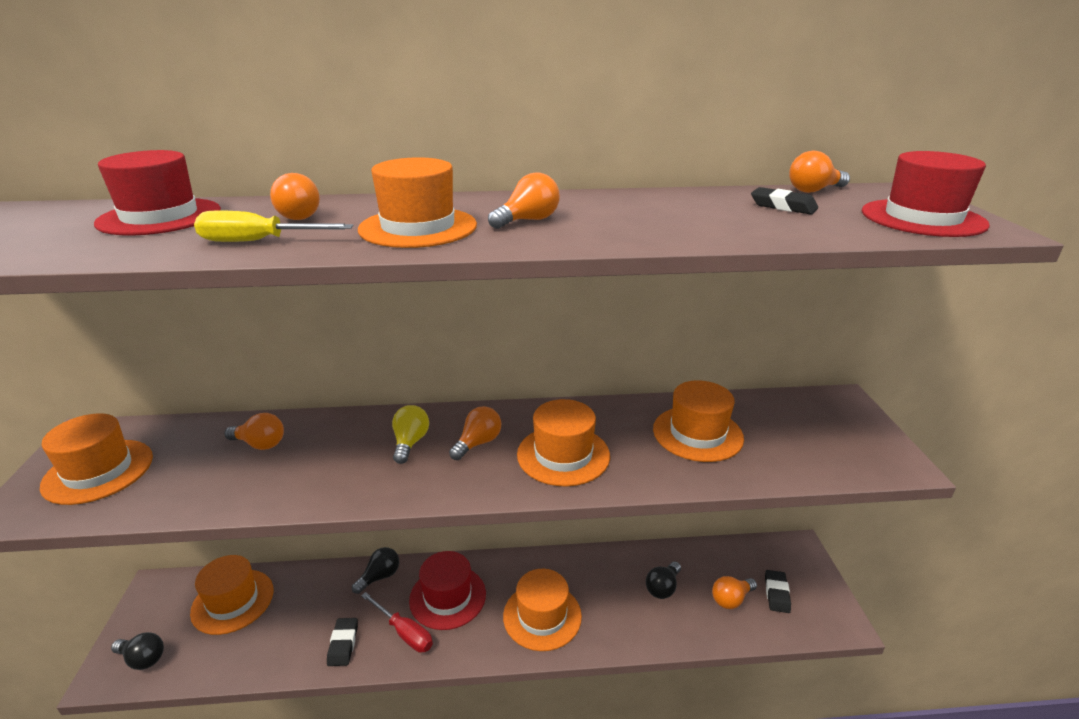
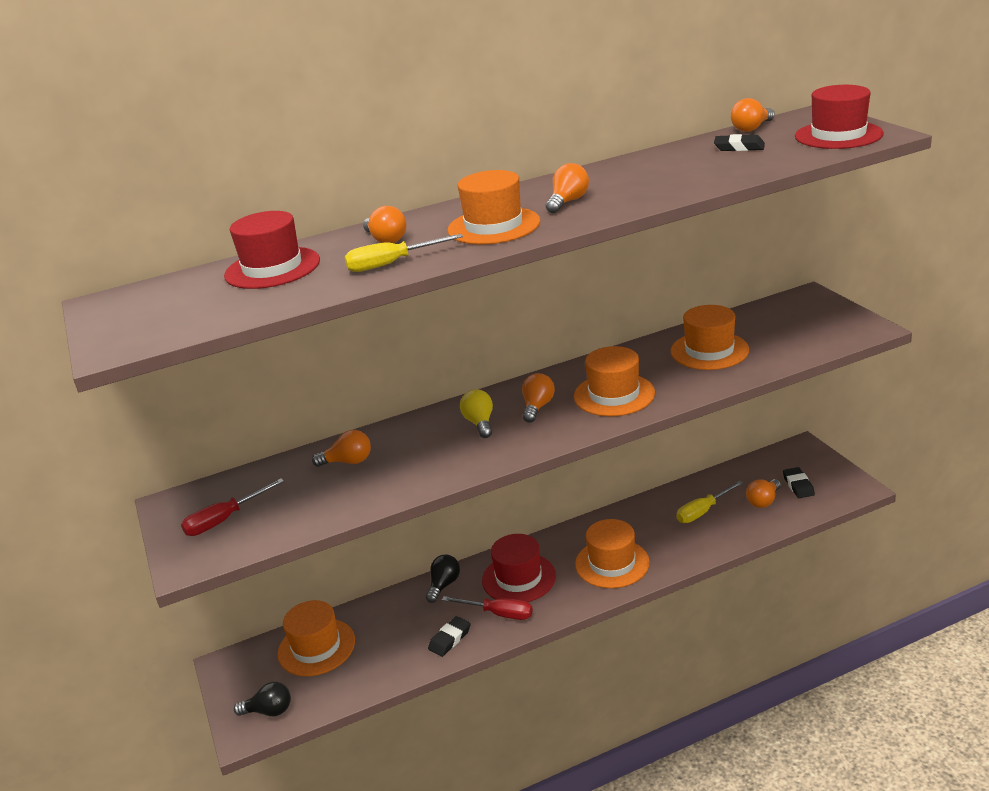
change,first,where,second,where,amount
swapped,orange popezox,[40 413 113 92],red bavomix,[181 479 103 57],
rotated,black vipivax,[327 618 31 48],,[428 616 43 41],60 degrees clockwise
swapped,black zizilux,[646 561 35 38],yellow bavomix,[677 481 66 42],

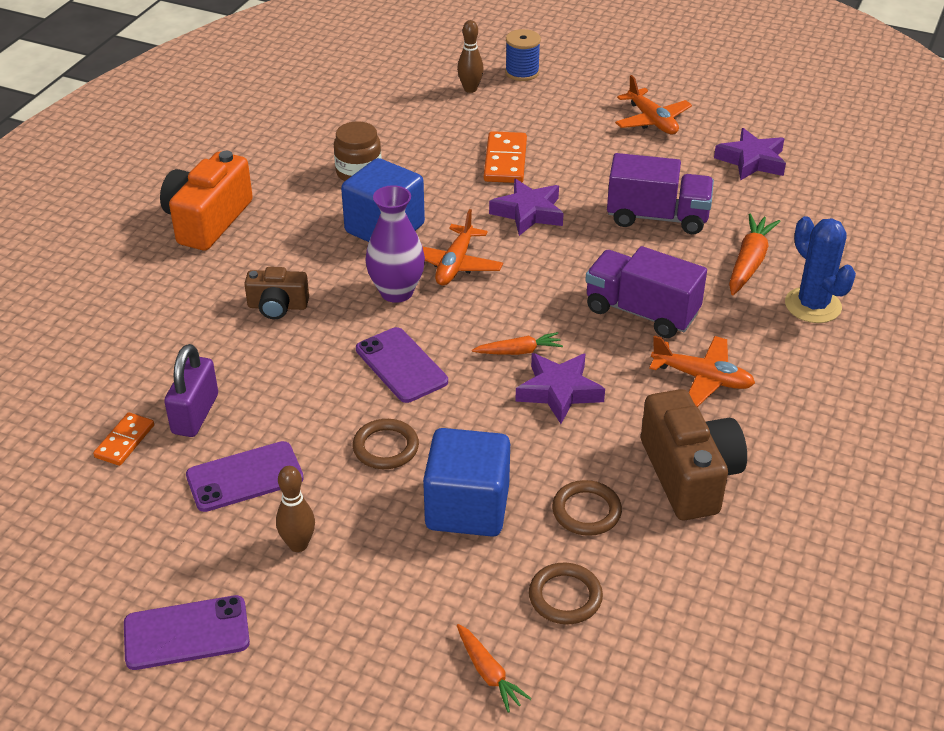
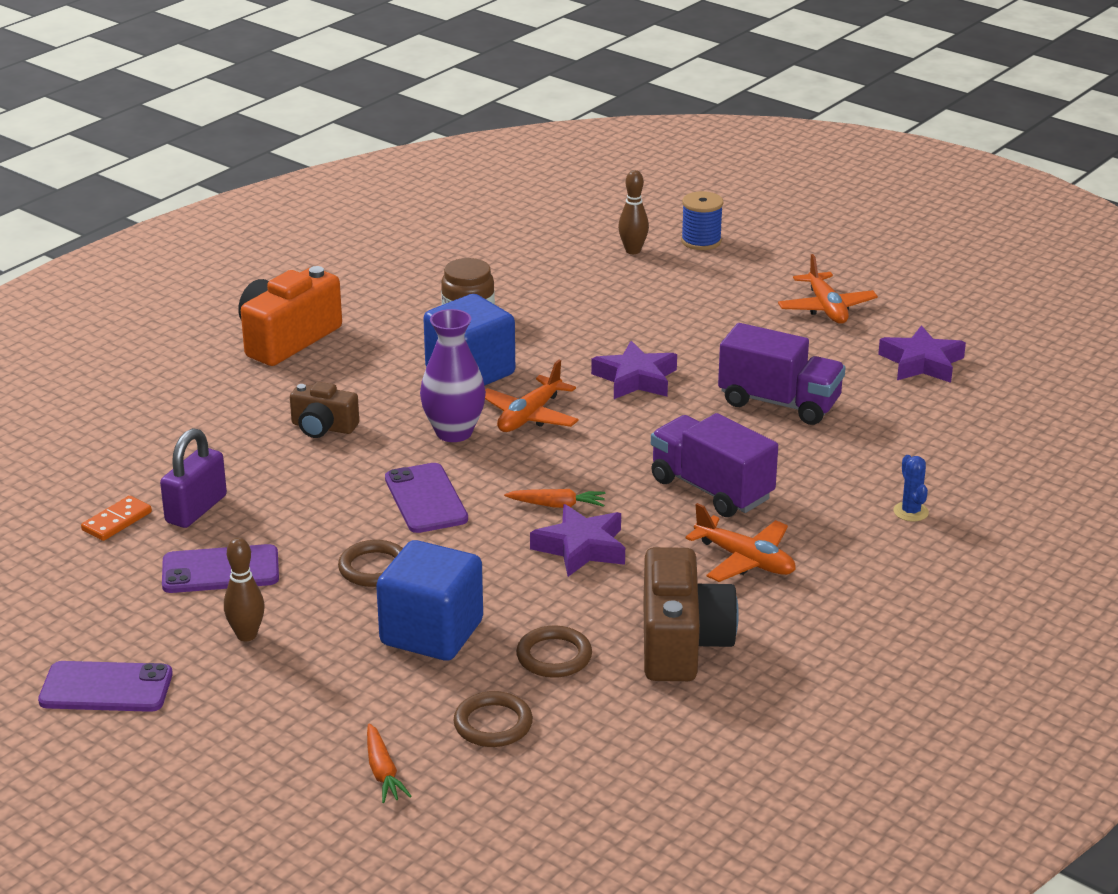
change,first,where,second,where,amount
scaled,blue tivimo,[785 216 71 107],,[893 455 36 67],x0.54
gone,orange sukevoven,[484 131 43 52],,,
gone,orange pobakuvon,[729 213 52 82],,,

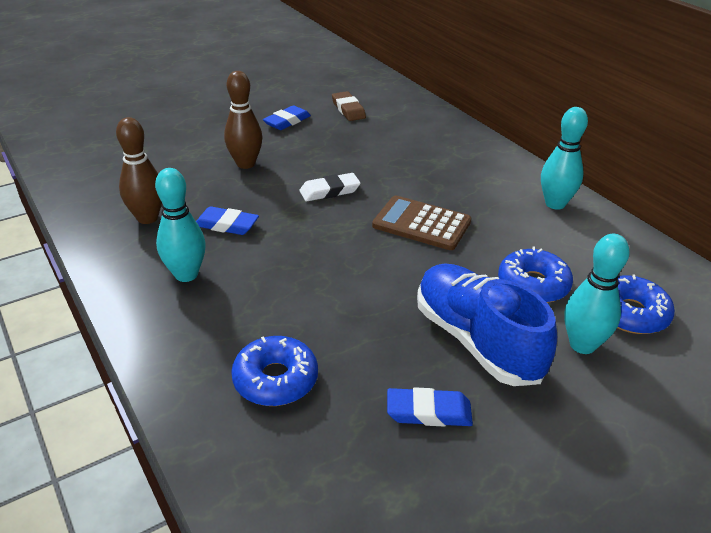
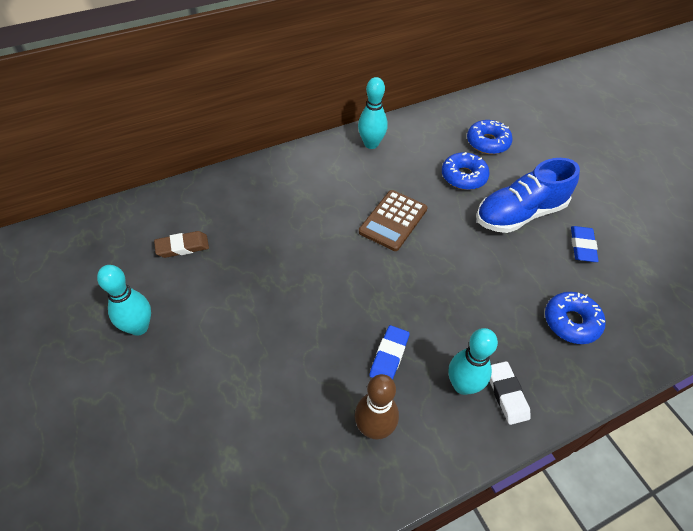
change,first,where,second,where,amount
shifted,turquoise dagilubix,[564 234 65 120],,[97 265 54 71],
shifted,white vipivax,[299 173 62 28],,[490 361 41 64],
gone,brown dagilubix,[224 71 38 98],,,
gone,blue vipivax,[263 105 48 25],,,

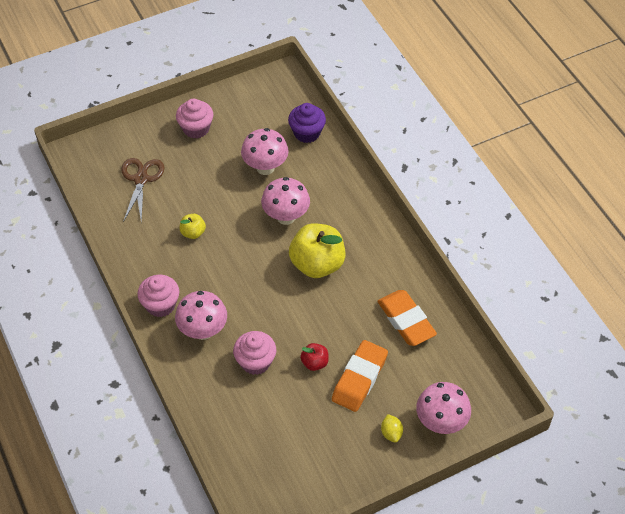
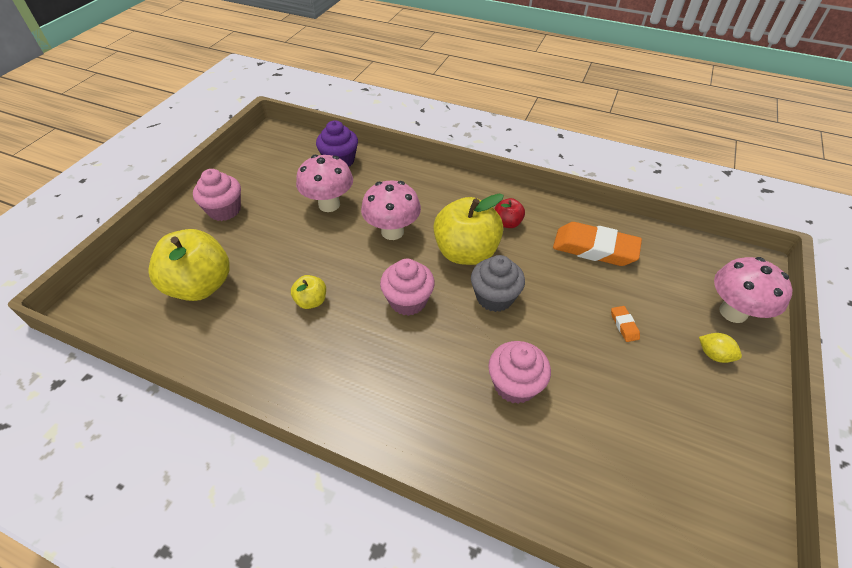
change,first,where,second,where,amount
swapped,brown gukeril,[121 158 44 64],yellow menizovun,[149 229 81 72],
shifted,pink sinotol,[137 275 42 42],,[380 259 55 57],
new,,,grey sinotol,[471 255 54 57],
shifted,red menizovun,[300 343 29 28],,[495 198 30 30],
scaled,orange vipivax,[332 340 56 72],,[611 306 29 36],x0.42
gone,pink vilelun,[175 291 52 49],,,

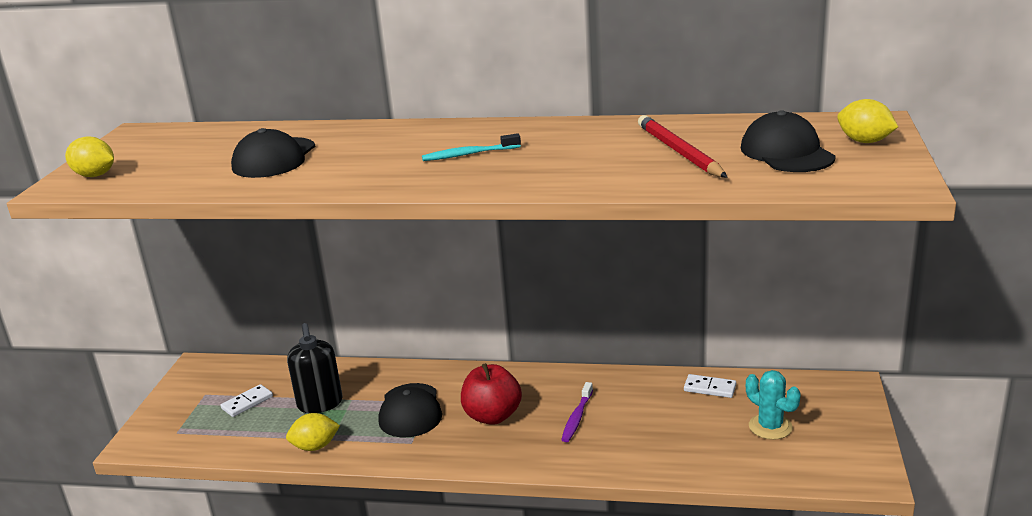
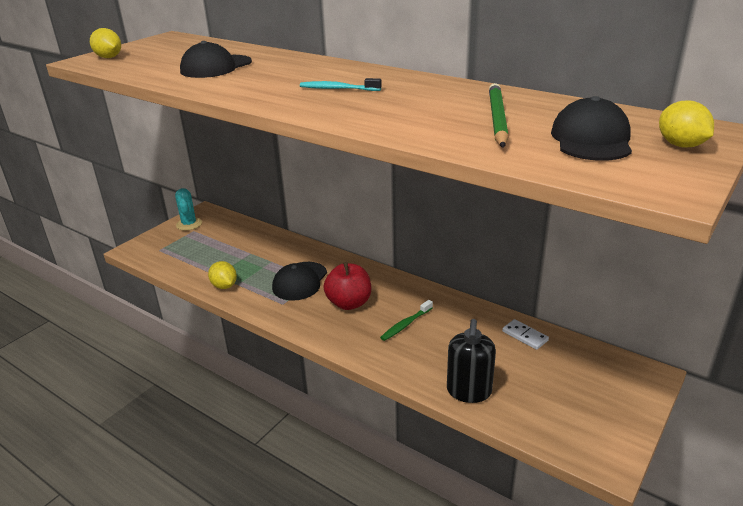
change,first,where,second,where,amount
shifted,turquoise tivimo,[746 370 55 70],,[175 188 27 43],
rotated,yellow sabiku,[286 413 54 38],,[208 261 29 28],45 degrees clockwise
repainted,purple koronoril,[561 382 32 60],green koronoril,[380 300 53 41],
shifted,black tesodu,[287 323 55 90],,[447 319 49 84],
repainted,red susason,[638 115 90 63],green susason,[489 83 20 65],
gone,white sukevoven,[221 384 52 33],,,

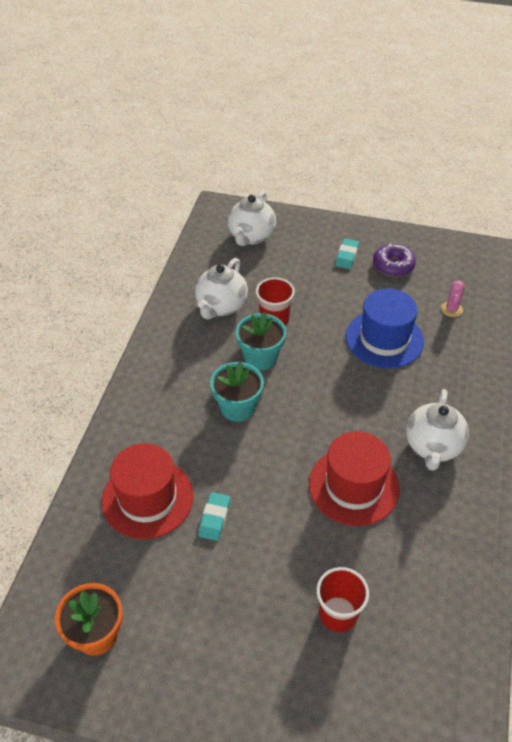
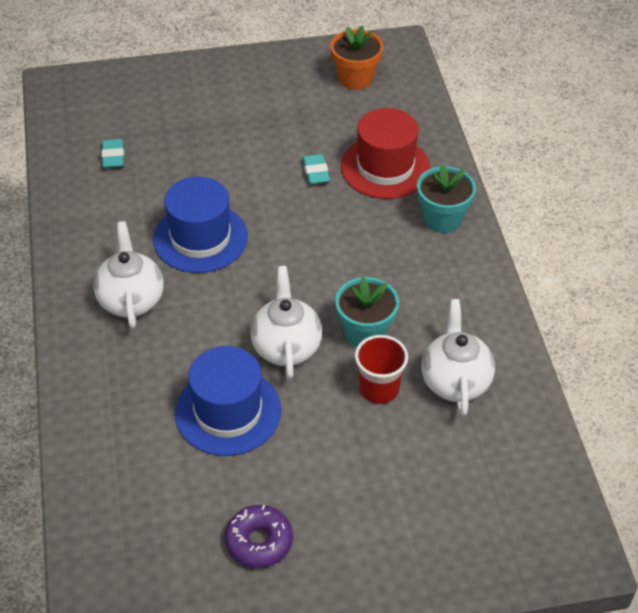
change,first,where,second,where,amount
shifted,turquoise vipivax,[335 239 24 30],,[101 139 23 29],
repainted,red popezox,[309 431 91 95],blue popezox,[153 176 95 97],
shifted,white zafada,[228 191 48 55],,[250 266 72 113],
shifted,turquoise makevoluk,[210 362 54 60],,[417 164 59 69],
gone,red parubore,[316 567 53 65],,,
gone,pink tivimo,[441 281 24 36],,,

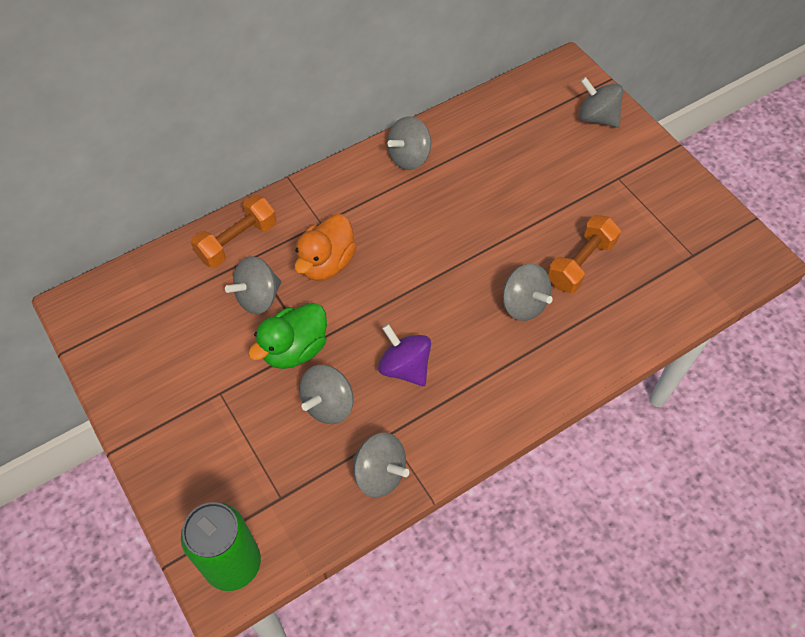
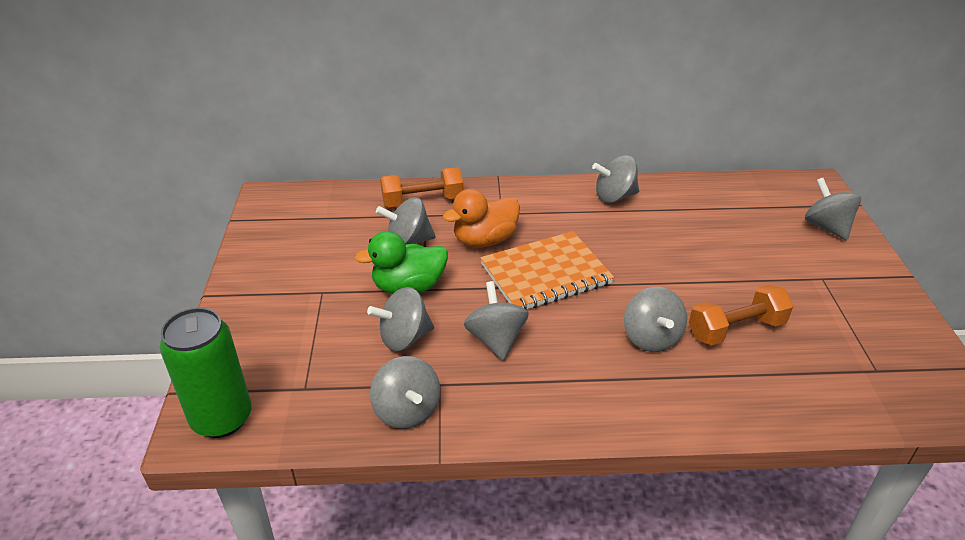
change,first,where,second,where,amount
repainted,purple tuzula,[378 324 53 62],grey tuzula,[464 281 65 79],
new,,,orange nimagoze,[480 231 134 78],

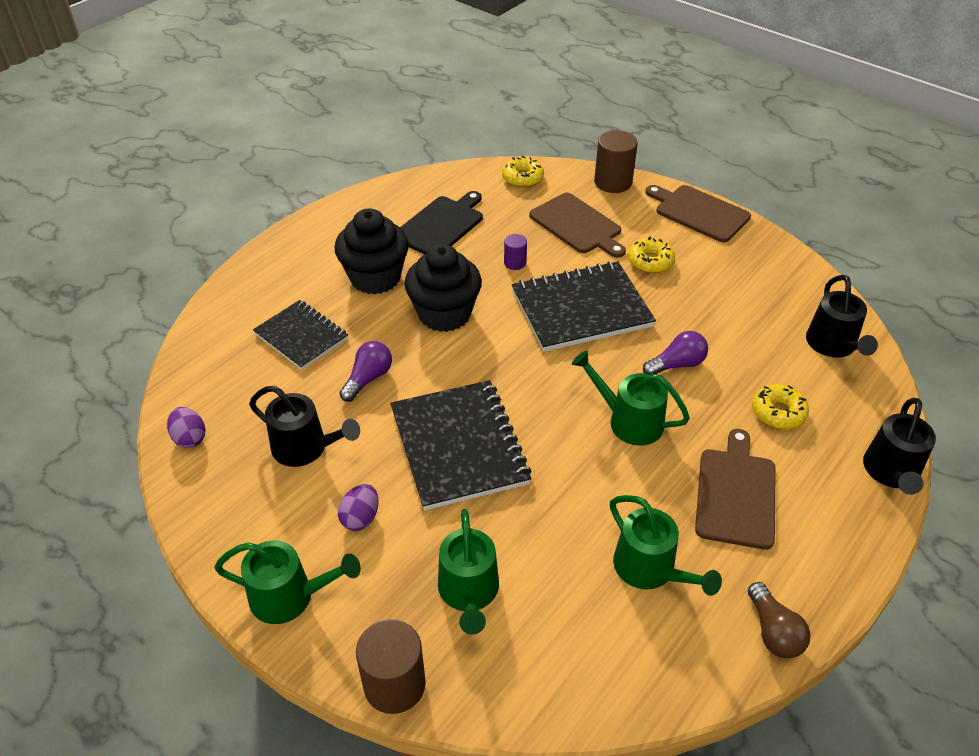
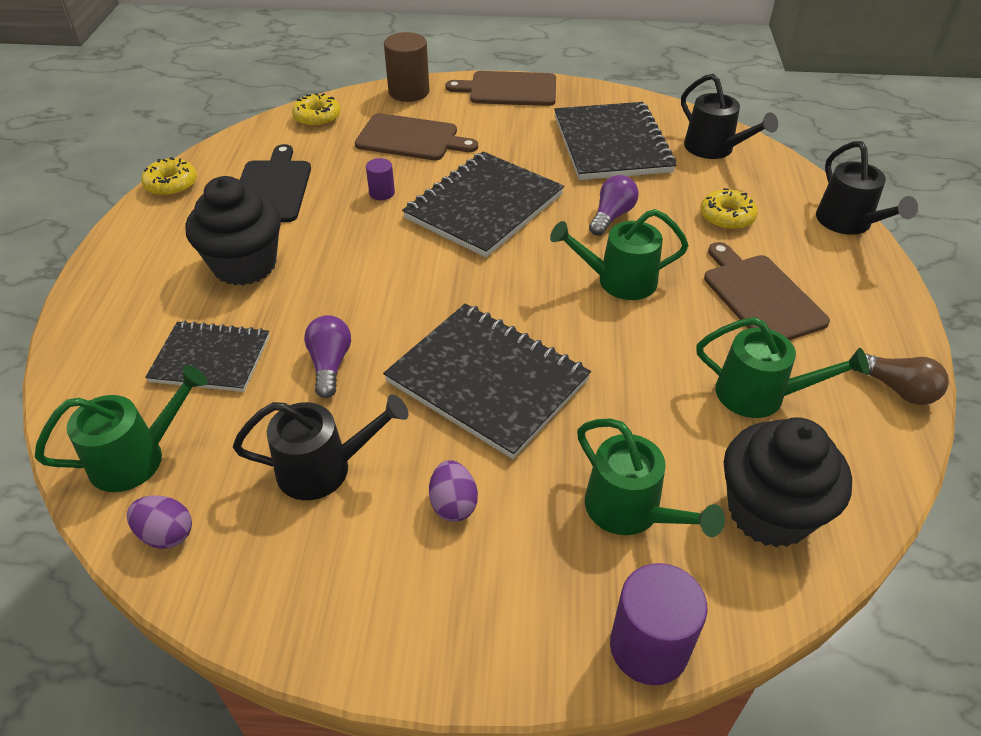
change,first,where,second,where,amount
shifted,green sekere,[214 540 147 84],,[35 365 173 127],
shifted,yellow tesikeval,[628 236 47 37],,[141 157 56 39],
new,,,black nimagoze,[554 102 122 78],
repainted,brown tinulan,[356 619 70 95],purple tinulan,[610 563 98 122],
shifted,black sinotol,[405 244 77 88],,[724 417 128 131],

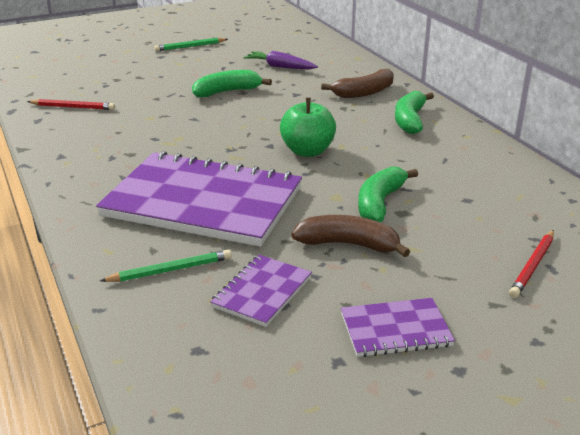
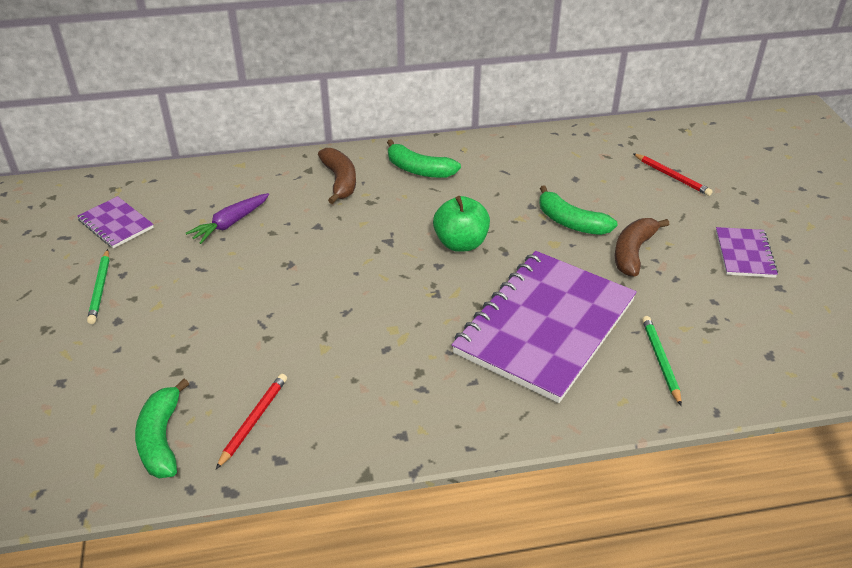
change,first,where,second,where,amount
shifted,purple nimagoze,[210 255 102 72],,[77 196 77 52],
shifted,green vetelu,[192 70 80 27],,[135 379 54 99],

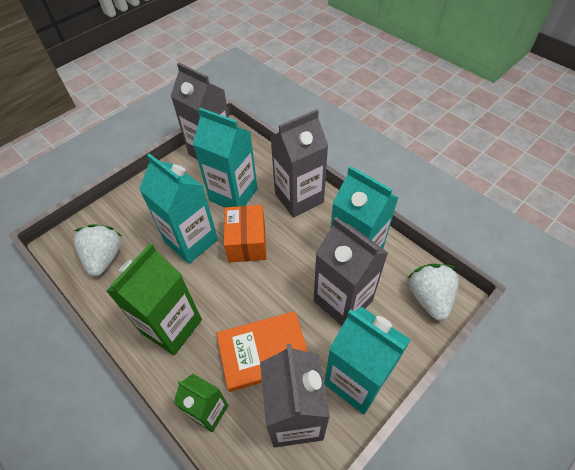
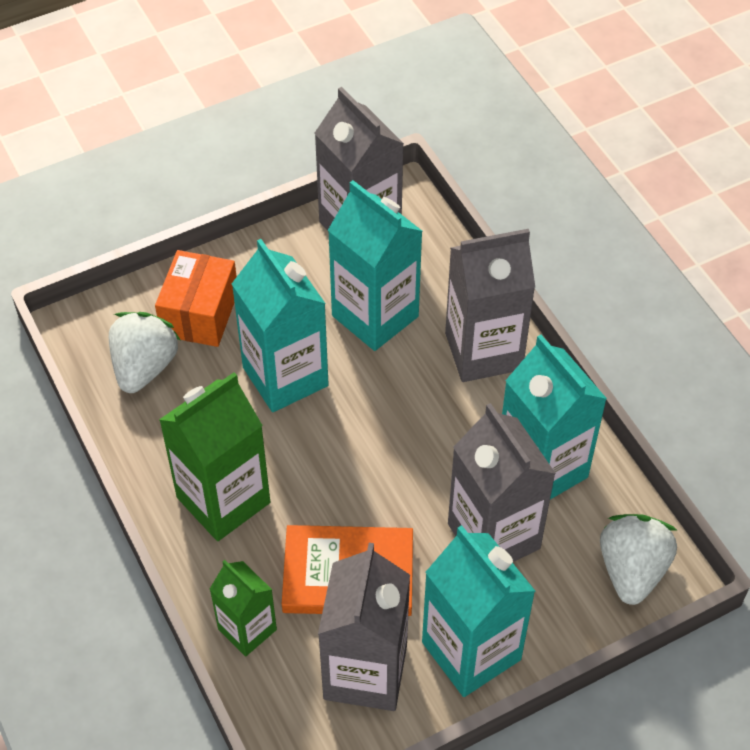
change,first,where,second,where,amount
shifted,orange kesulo,[224 205 42 58],,[155 250 82 97],

